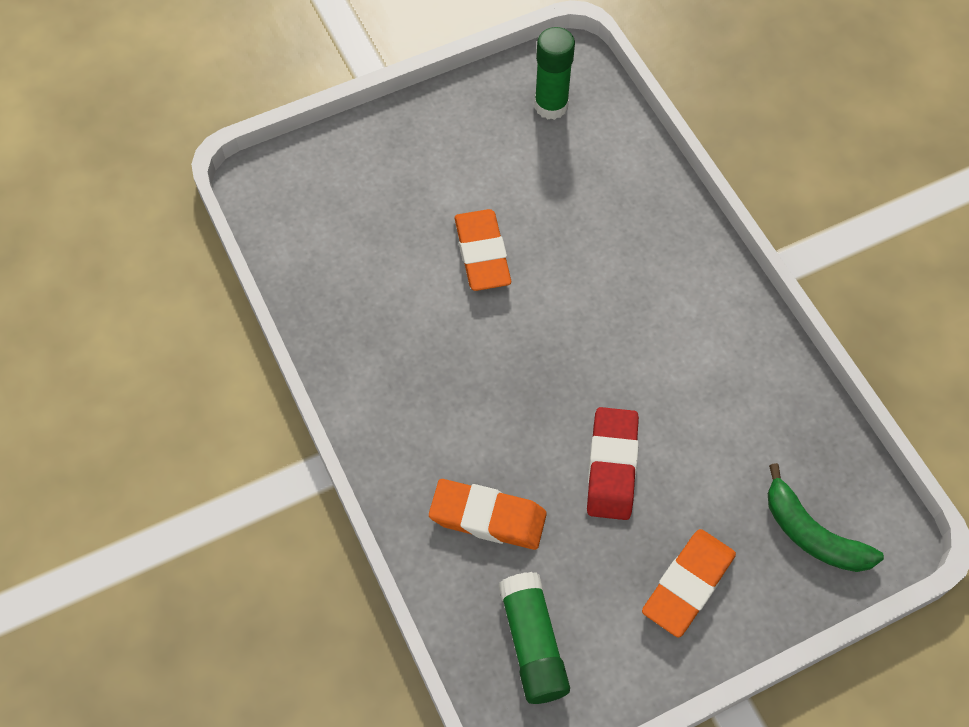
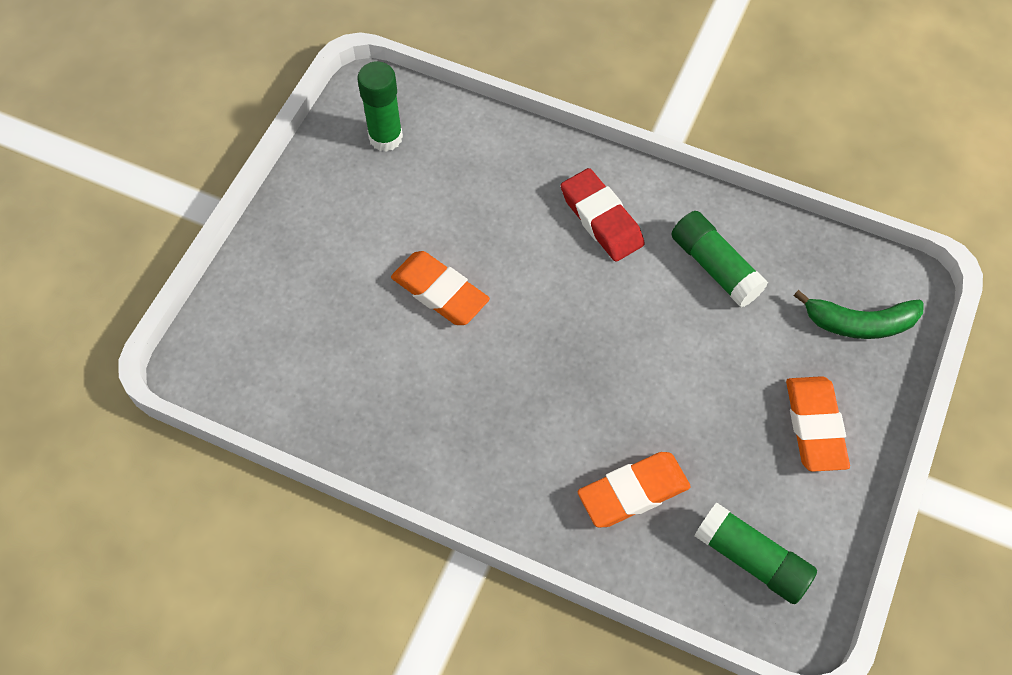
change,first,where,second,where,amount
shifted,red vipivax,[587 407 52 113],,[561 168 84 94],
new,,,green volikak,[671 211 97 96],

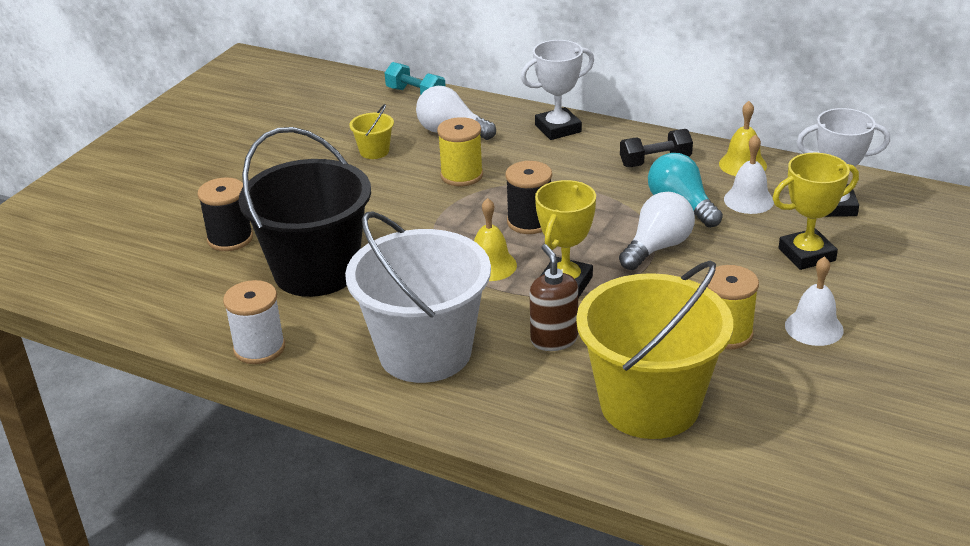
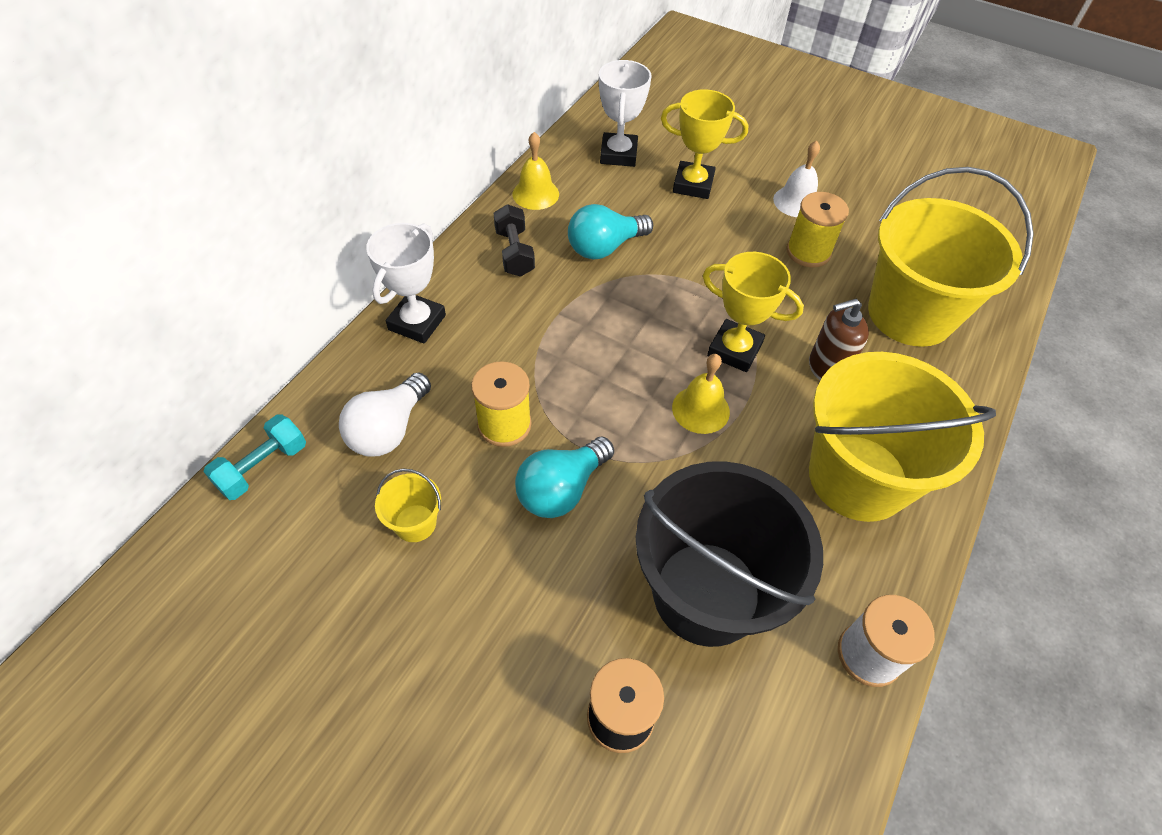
change,first,where,second,where,amount
rotated,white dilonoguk,[521 40 73 100],,[366 223 80 121],45 degrees clockwise
new,,,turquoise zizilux,[515 437 99 81],
rotated,yellow dilonoguk,[773 153 86 117],,[661 89 87 110],60 degrees counterclockwise
repainted,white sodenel,[345 211 146 172],yellow sodenel,[809 352 187 170],
gone,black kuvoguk,[506 161 46 73],,,
gone,white zizilux,[619 192 76 78],,,
gone,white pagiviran,[724 134 50 80],,,

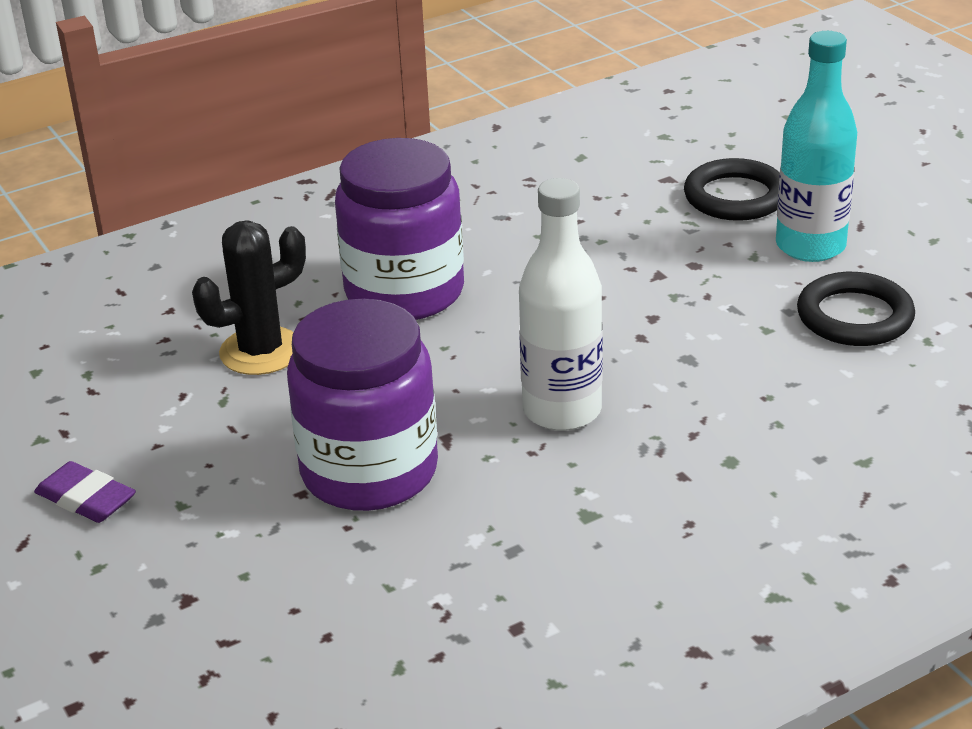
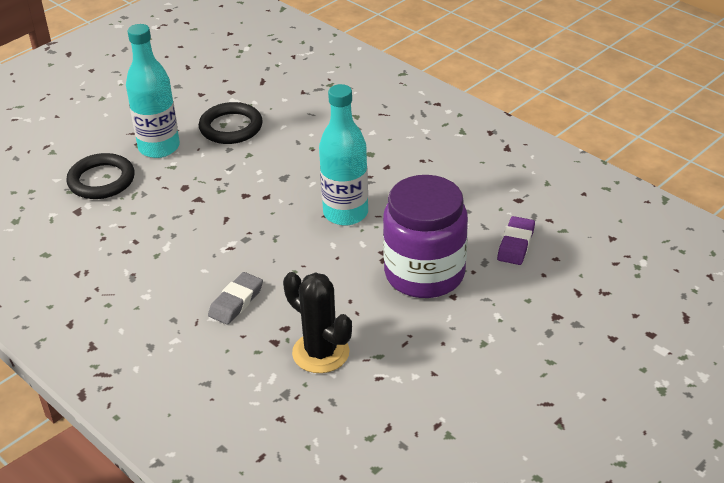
change,first,where,second,where,amount
swapped,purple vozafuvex,[335 138 129 182],grey vipivax,[208 272 55 53],
repainted,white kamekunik,[519 178 84 253],turquoise kamekunik,[319 84 49 142],
shifted,purple vipivax,[34 461 102 62],,[497 216 38 49],

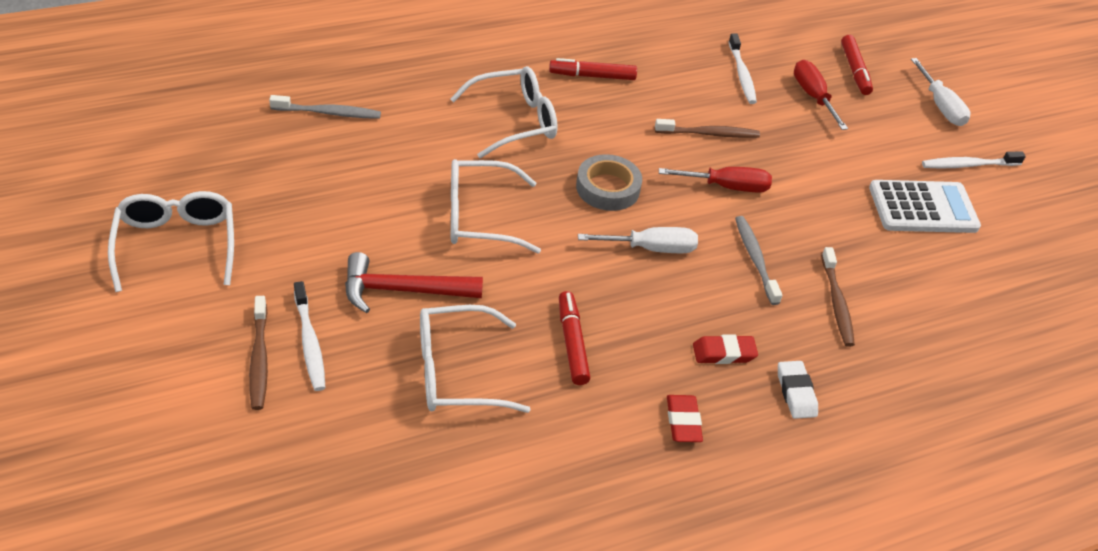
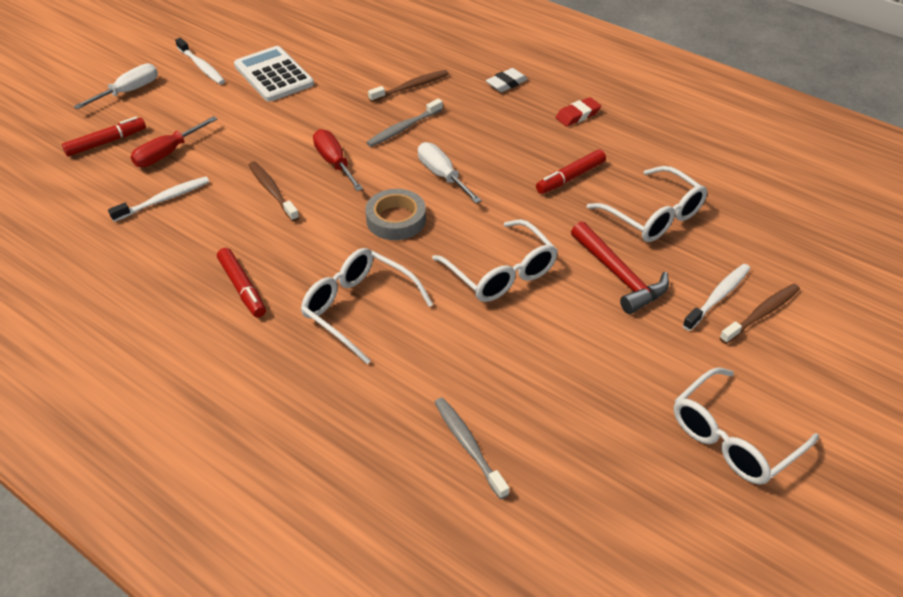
change,first,where,second,where,amount
gone,red vipivax,[693 335 65 29],,,

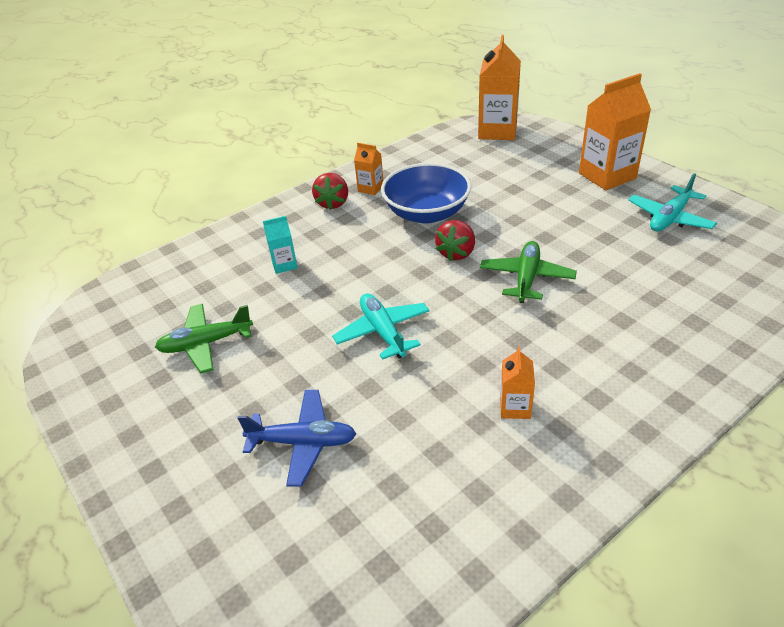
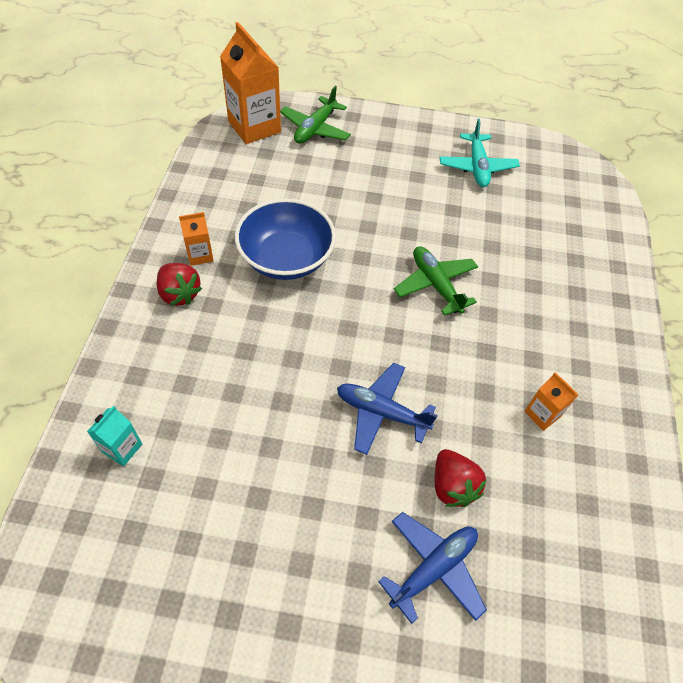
change,first,where,second,where,amount
shifted,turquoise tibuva,[263 216 35 58],,[87 406 55 60],
shifted,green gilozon,[155 304 98 70],,[280 86 71 58],
repainted,turquoise gilozon,[332 293 97 67],blue gilozon,[337 363 101 92],
shifted,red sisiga,[435 220 40 41],,[435 449 52 58],
gone,orange tibuva,[579 73 72 117],,,

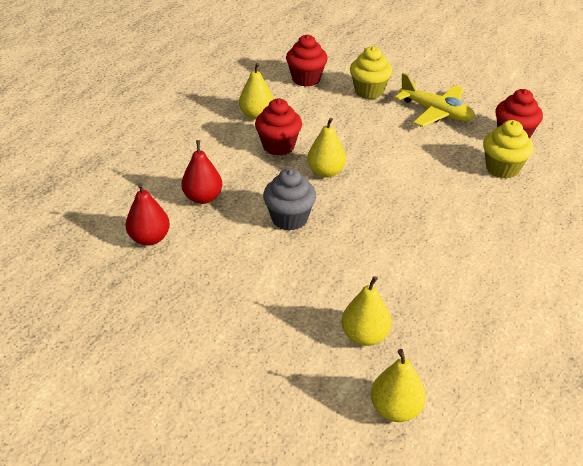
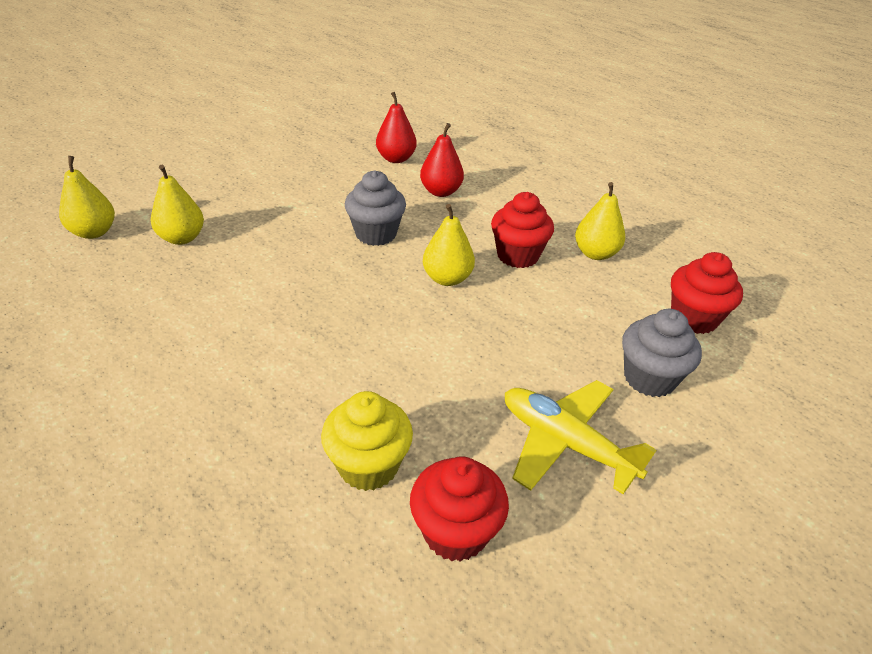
change,first,where,second,where,amount
rotated,yellow gilozon,[395 73 80 54],,[505 380 152 114],75 degrees clockwise
repainted,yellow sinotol,[350 46 42 53],grey sinotol,[622 309 80 88],

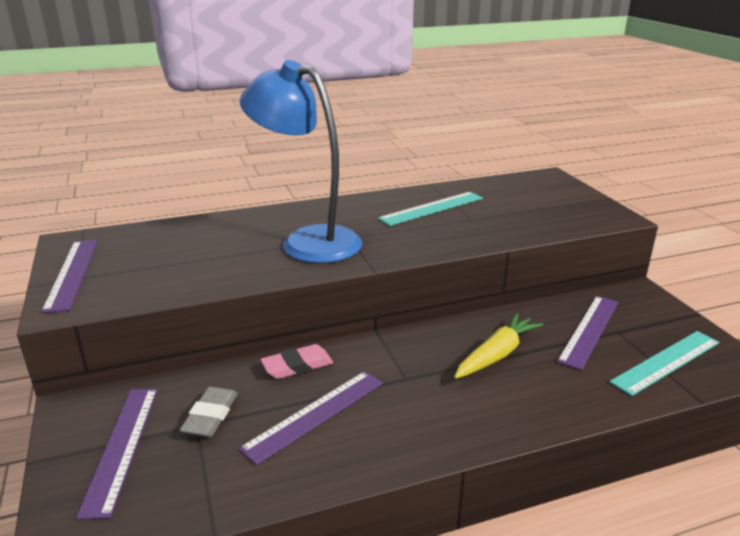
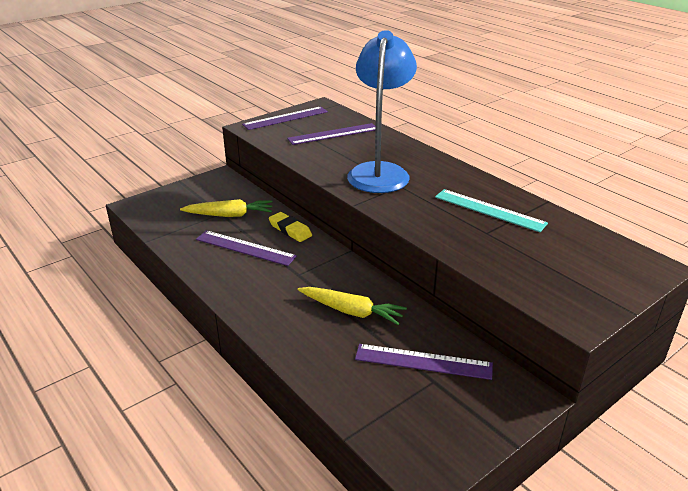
change,first,where,second,where,amount
swapped,grey vipivax,[179 387 59 50],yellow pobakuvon,[180 199 93 18],
repainted,pink vipivax,[260 344 73 35],yellow vipivax,[269 212 43 30],
shifted,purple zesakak,[76 389 82 131],,[287 123 89 22],
gone,turquoise zesakak,[610 331 110 65],,,

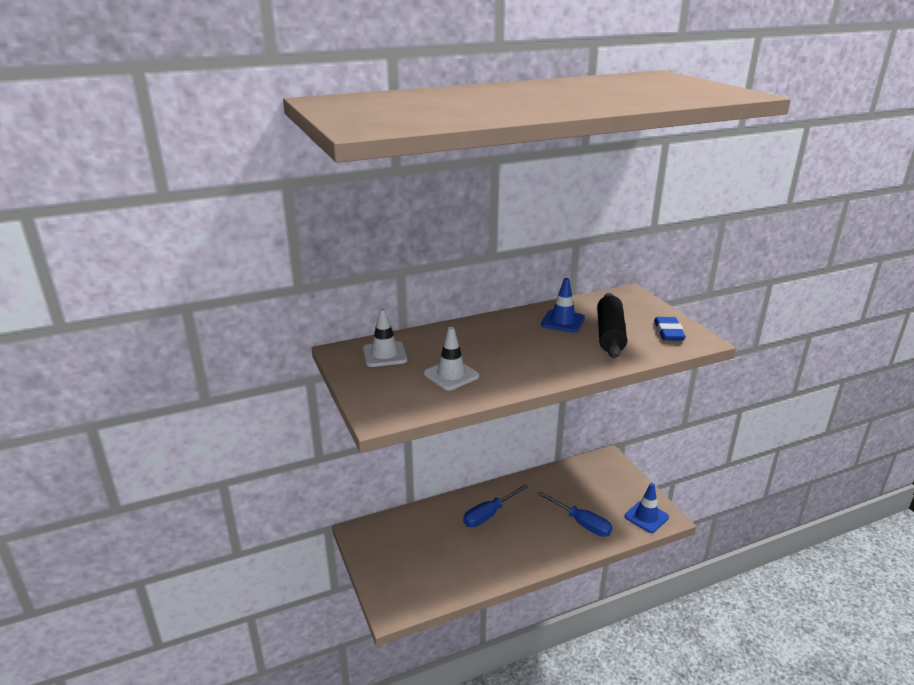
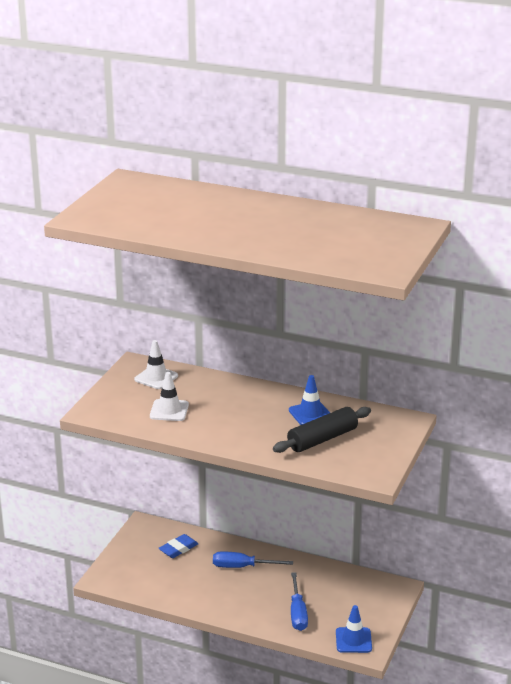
change,first,where,second,where,amount
shifted,blue vipivax,[654 317 32 24],,[158 534 41 24],

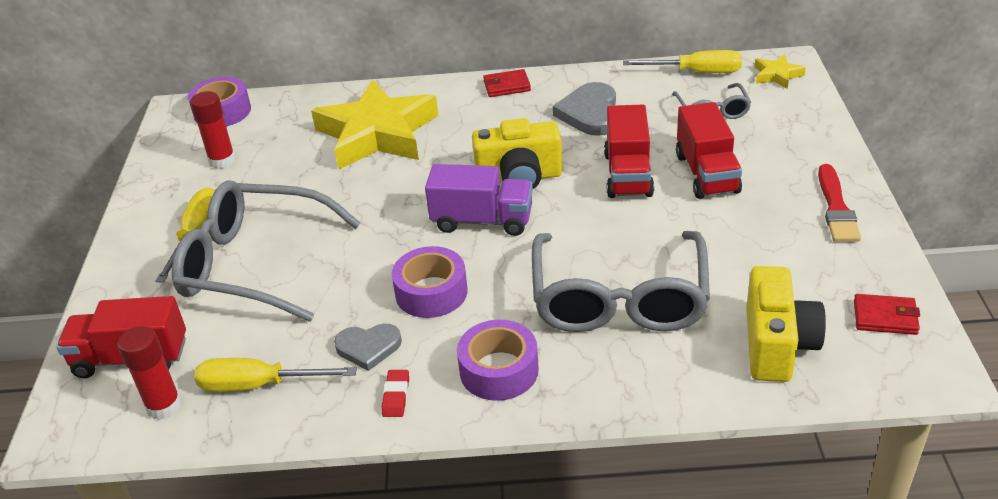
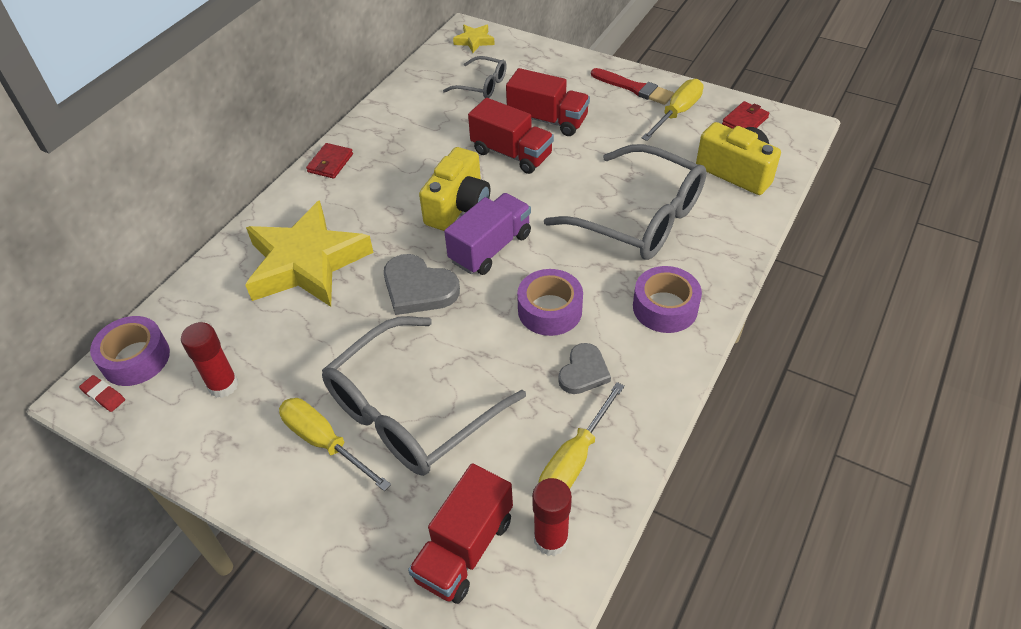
change,first,where,second,where,amount
shifted,red vipivax,[382 370 27 47],,[79 375 46 37],
shifted,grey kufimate,[553 82 63 54],,[384 254 76 61],
shifted,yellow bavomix,[623 50 119 23],,[641 79 62 62],

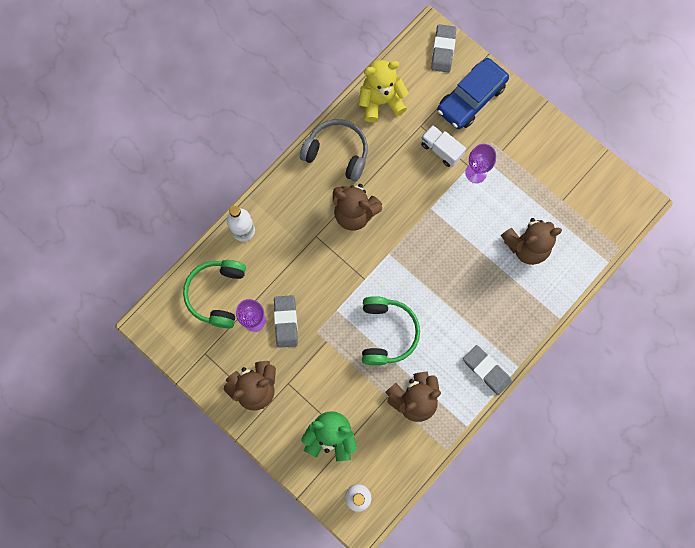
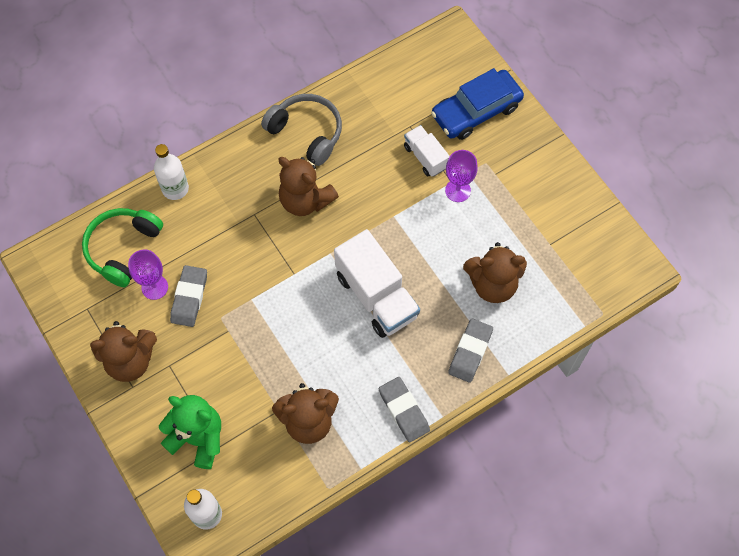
change,first,where,second,where,amount
new,,,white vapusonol,[334 229 86 109],
shifted,grey vipivax,[431 24 25 49],,[448 319 45 64],
gone,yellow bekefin,[359 60 50 62],,,
gone,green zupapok,[362 296 58 69],,,

